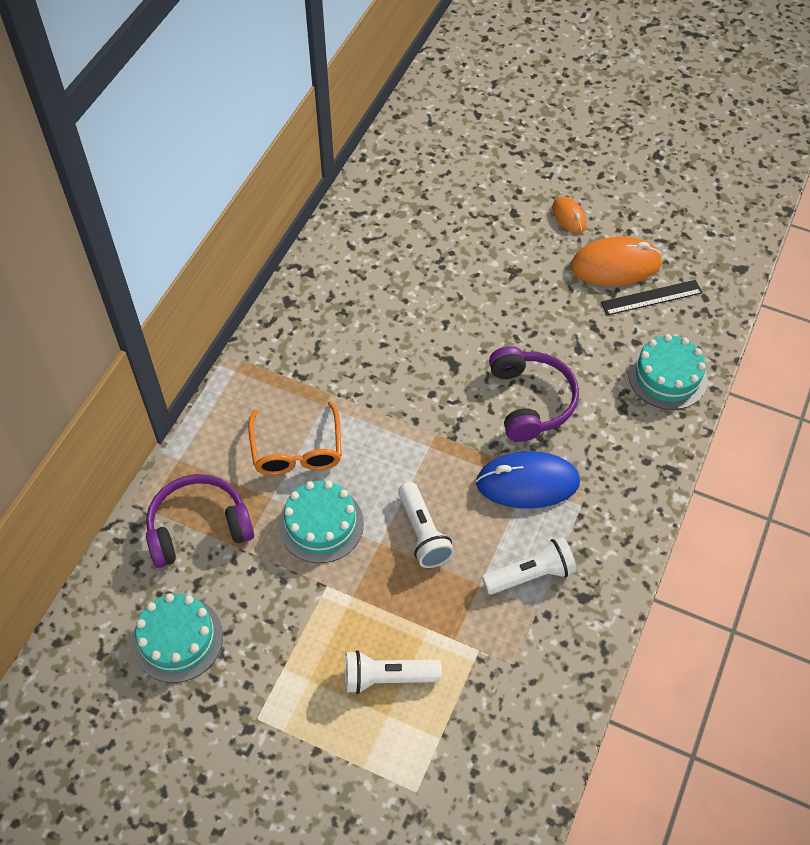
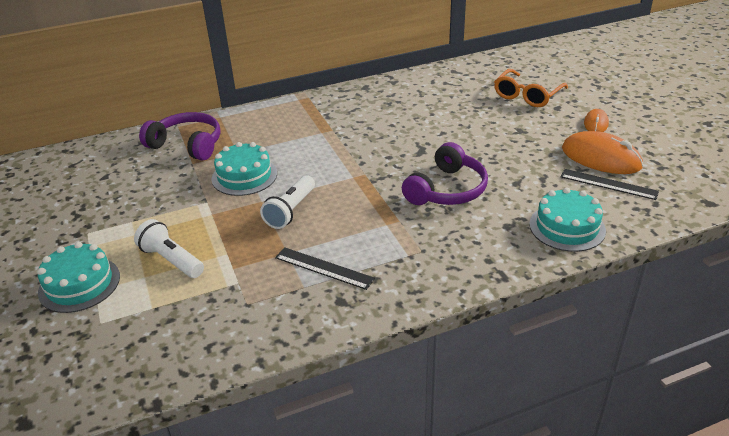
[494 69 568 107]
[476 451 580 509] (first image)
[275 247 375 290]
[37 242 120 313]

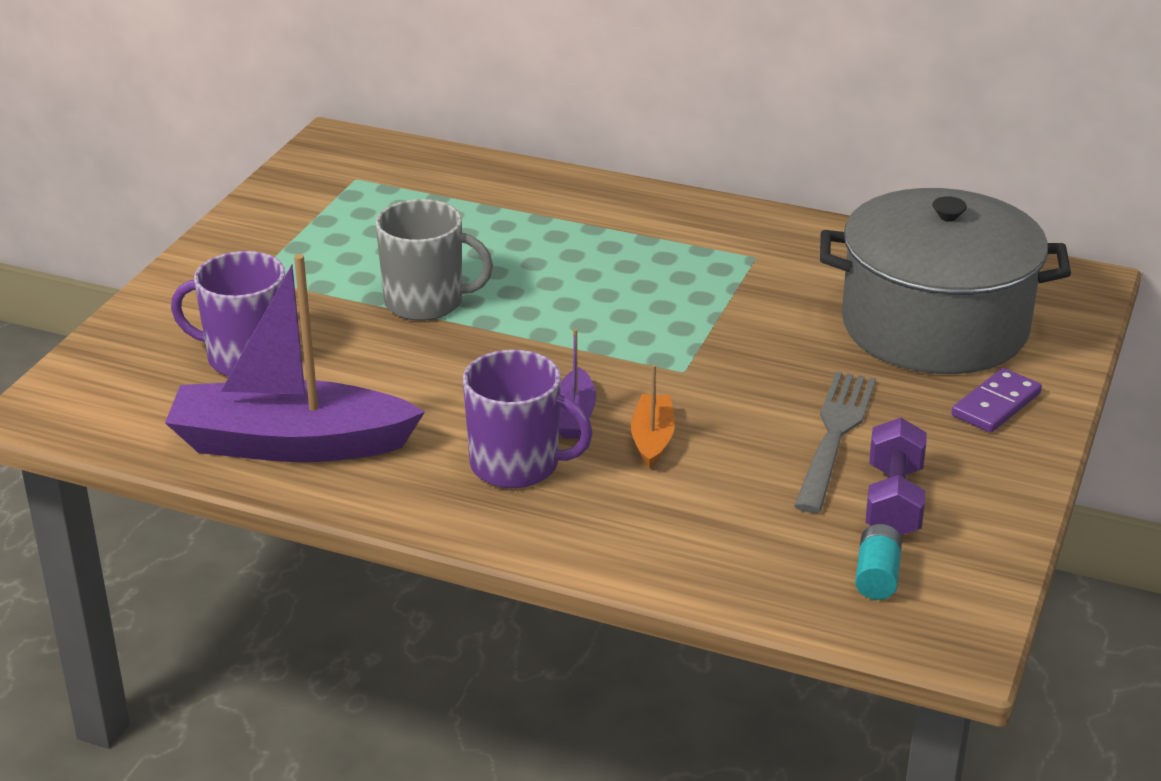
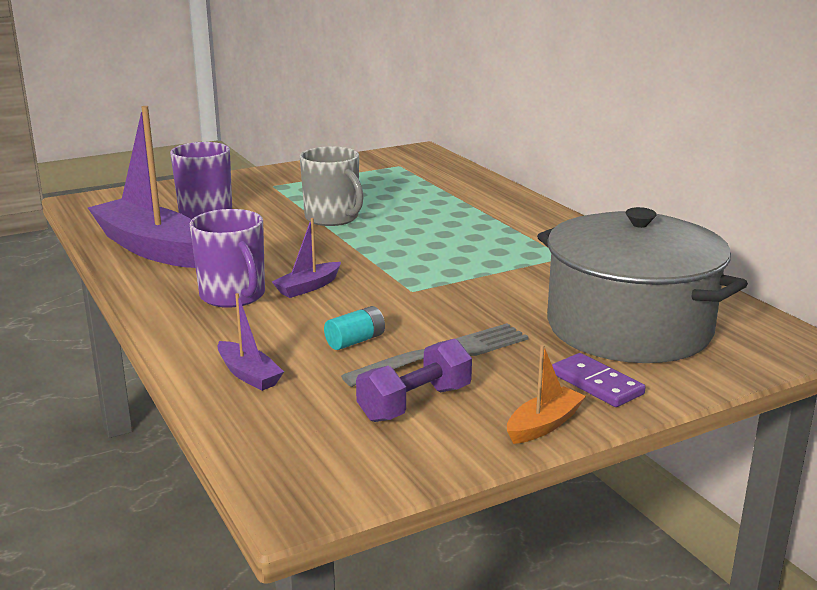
[507 345 586 444]
[552 353 646 407]
[324 306 385 350]
[217 293 284 391]

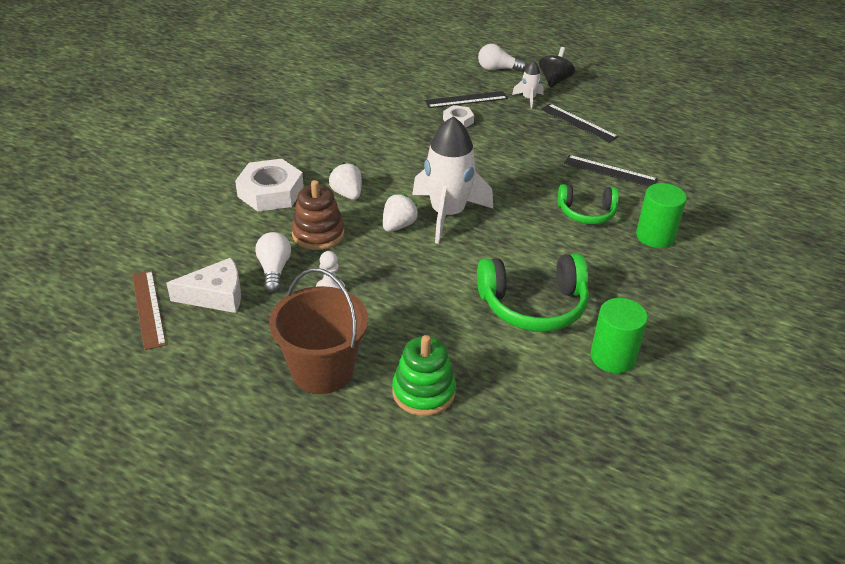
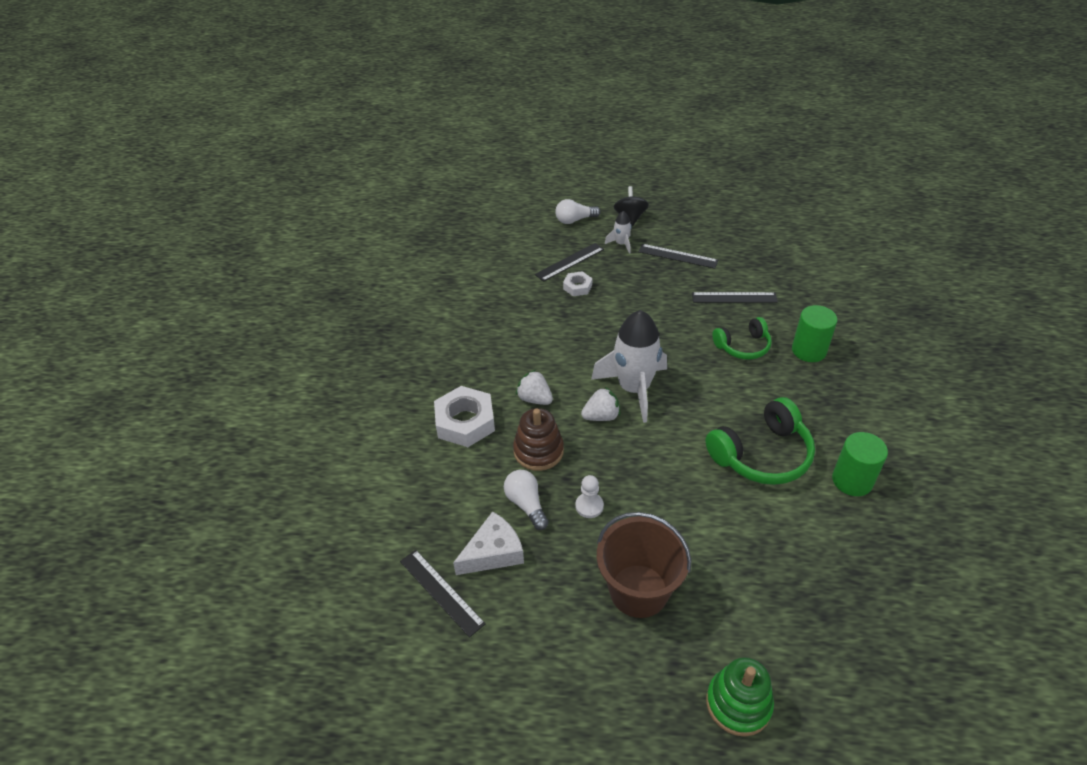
[581 387 620 421]
[400 550 486 638]
[706 657 774 737]

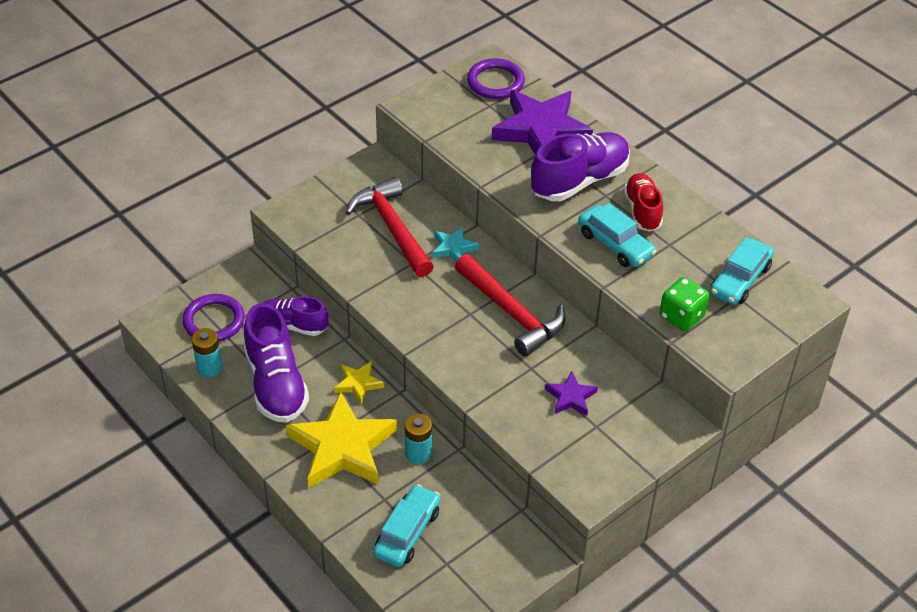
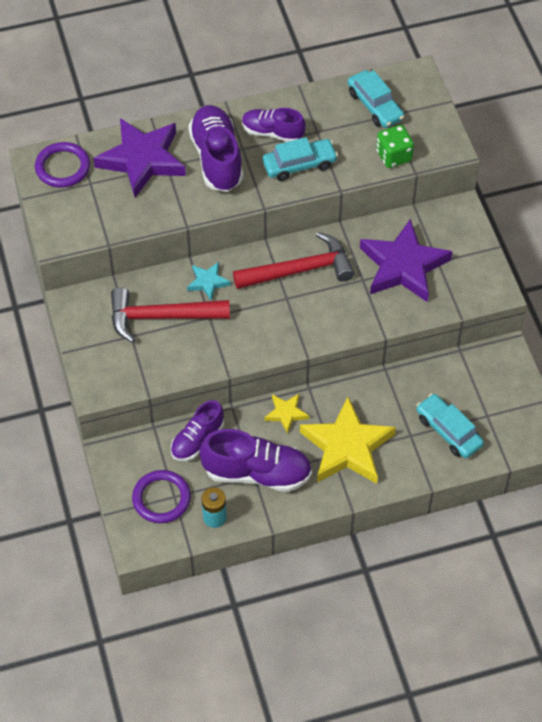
[242 108 306 142]
[360 219 453 302]
[405 414 432 464] (first image)

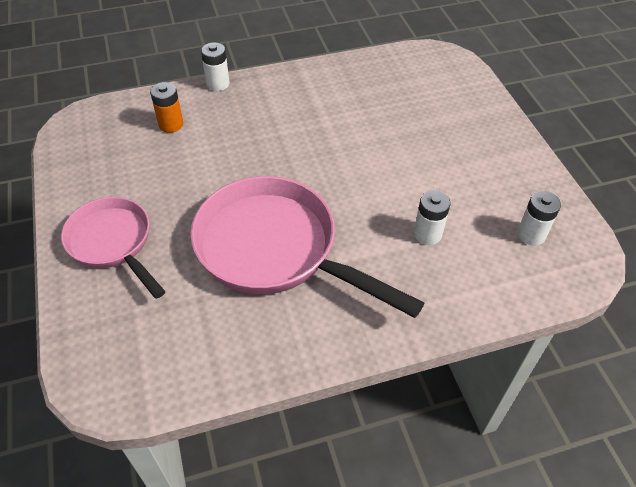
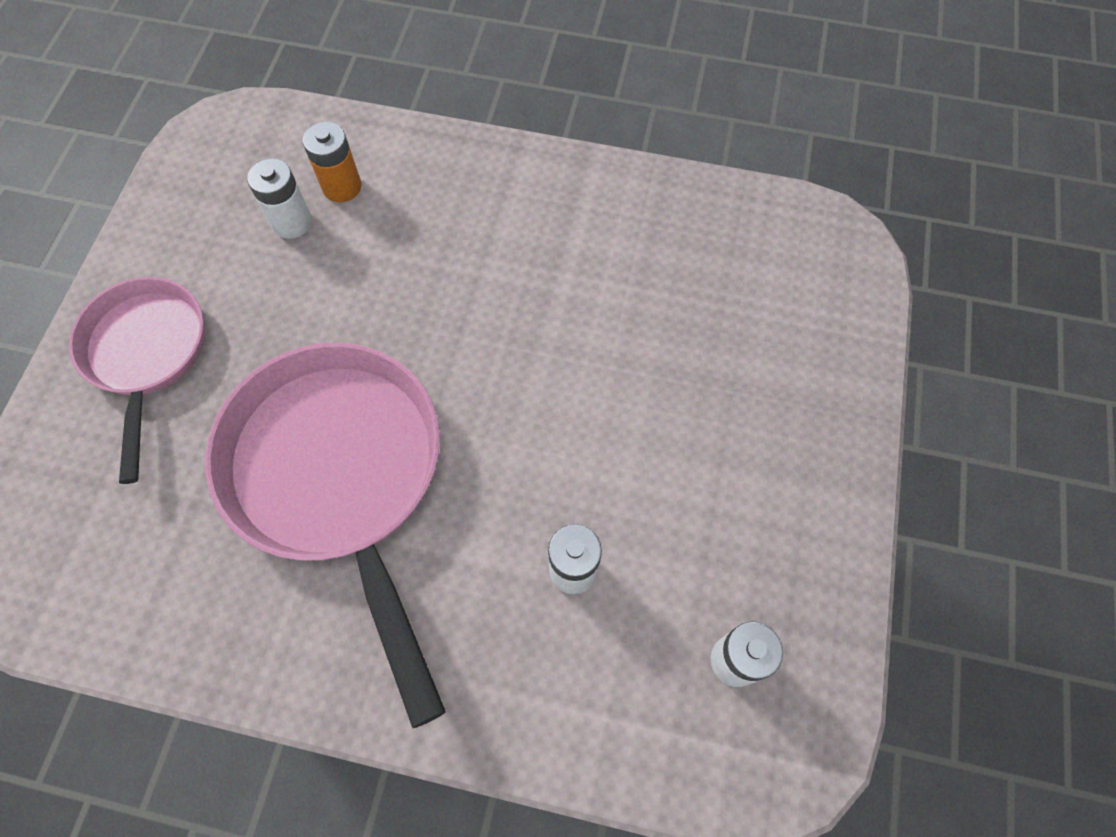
[247 158 312 239]

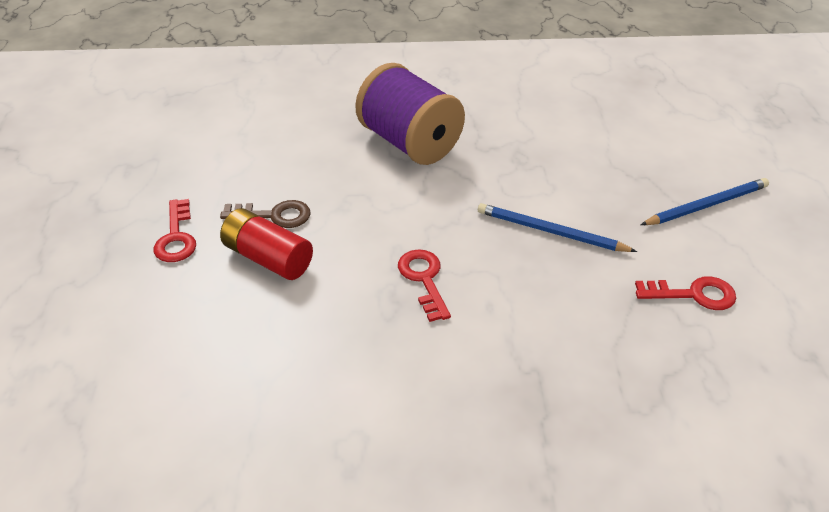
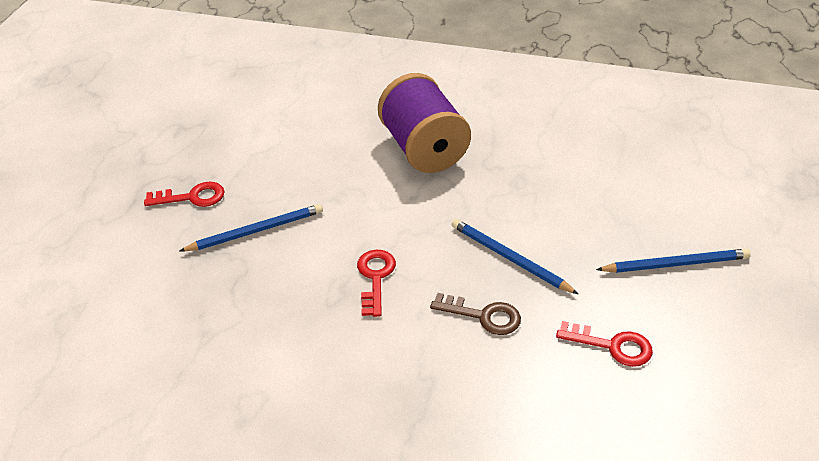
[144 182 225 207]
[430 293 521 335]
[180 204 323 251]

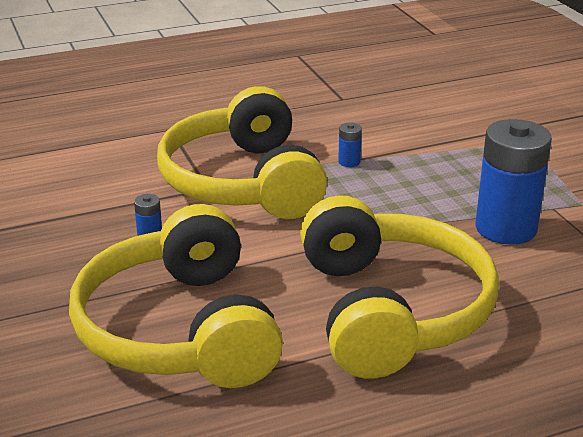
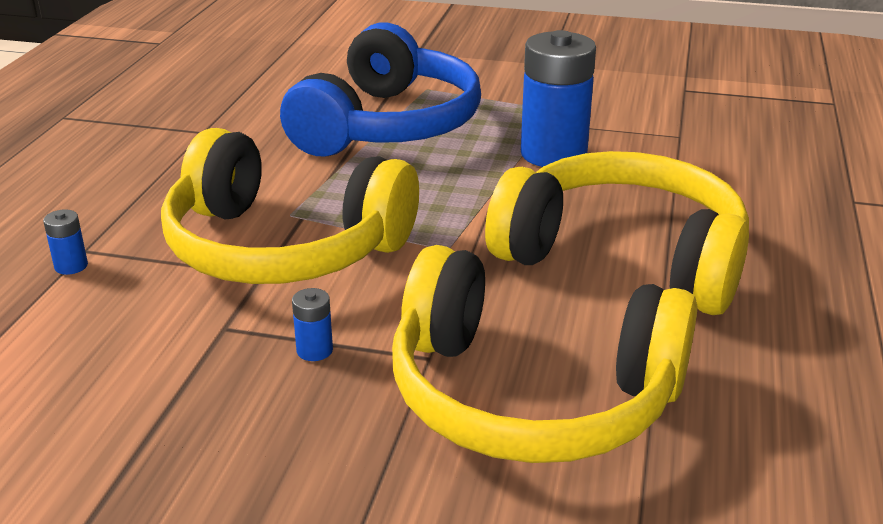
[43 209 88 275]
[280 23 481 156]

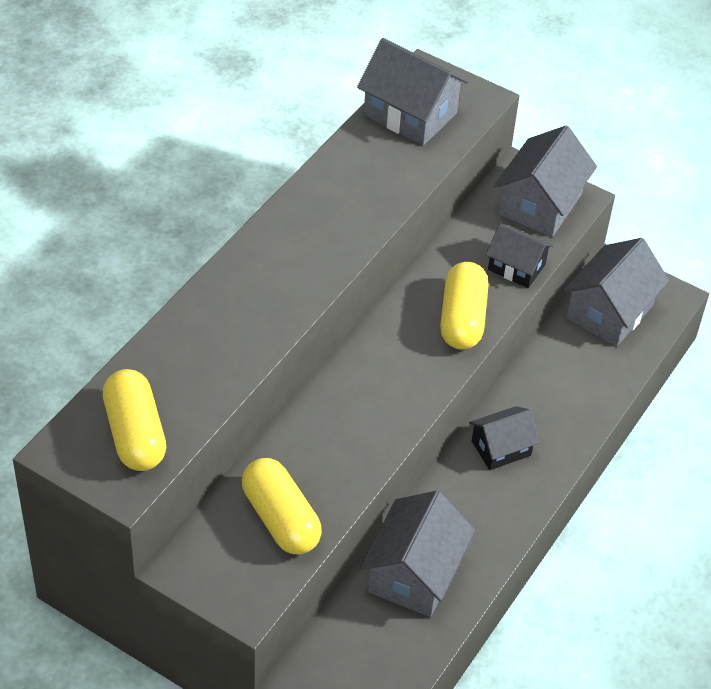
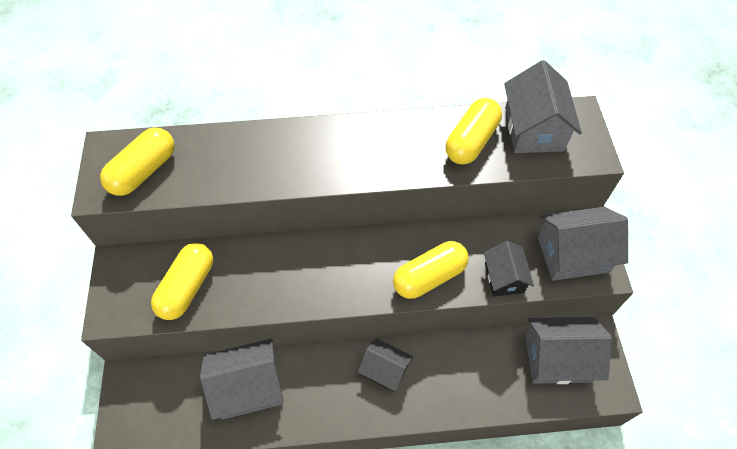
[446 98 502 164]

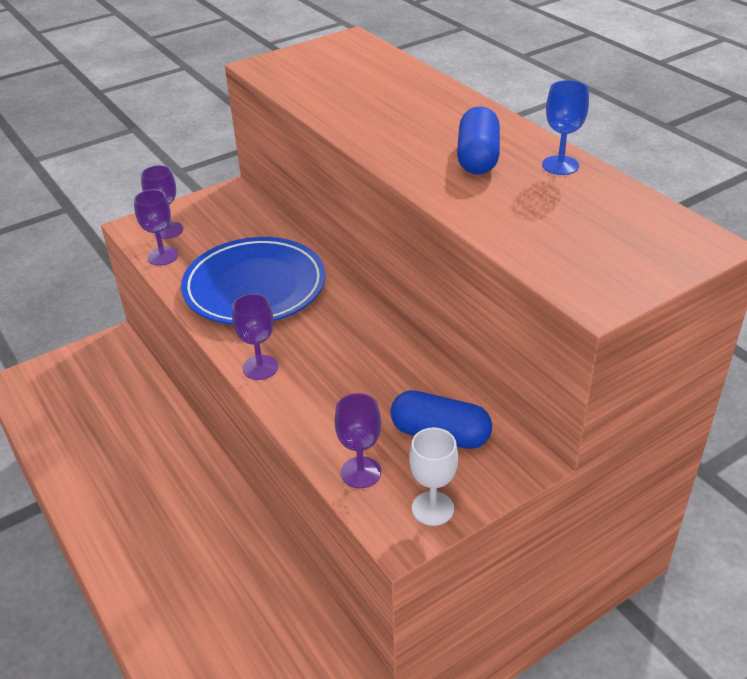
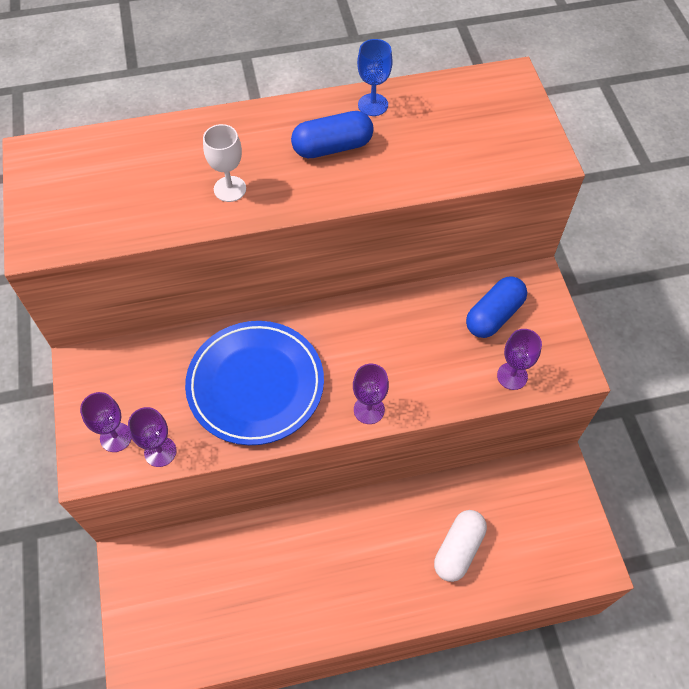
[291 111 374 158]
[203 124 246 202]
[434 510 487 582]

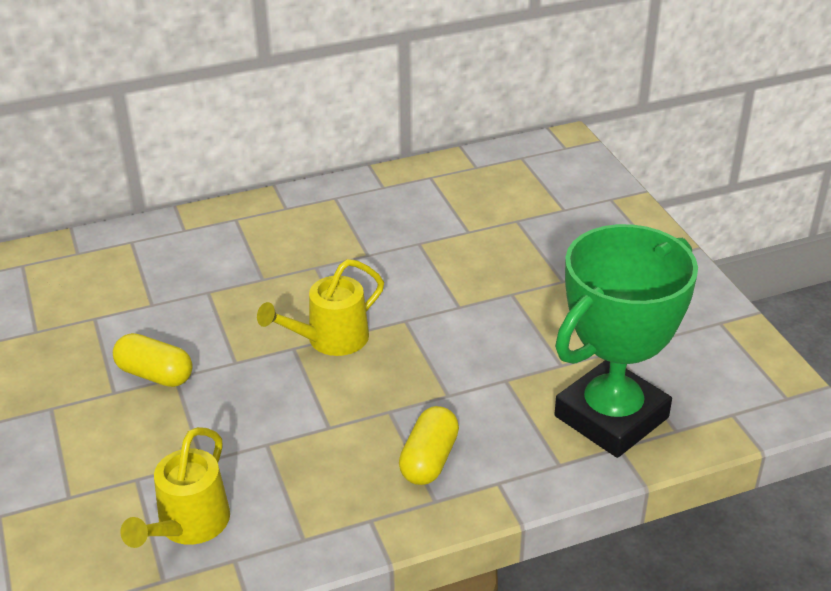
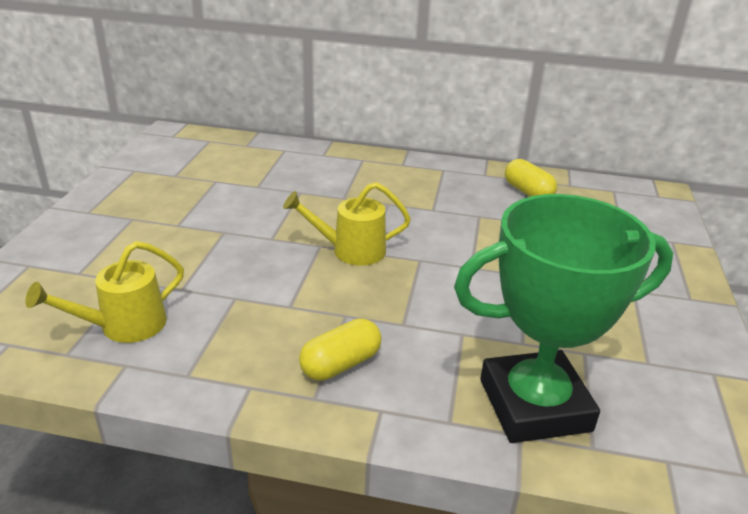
[505 159 557 197]

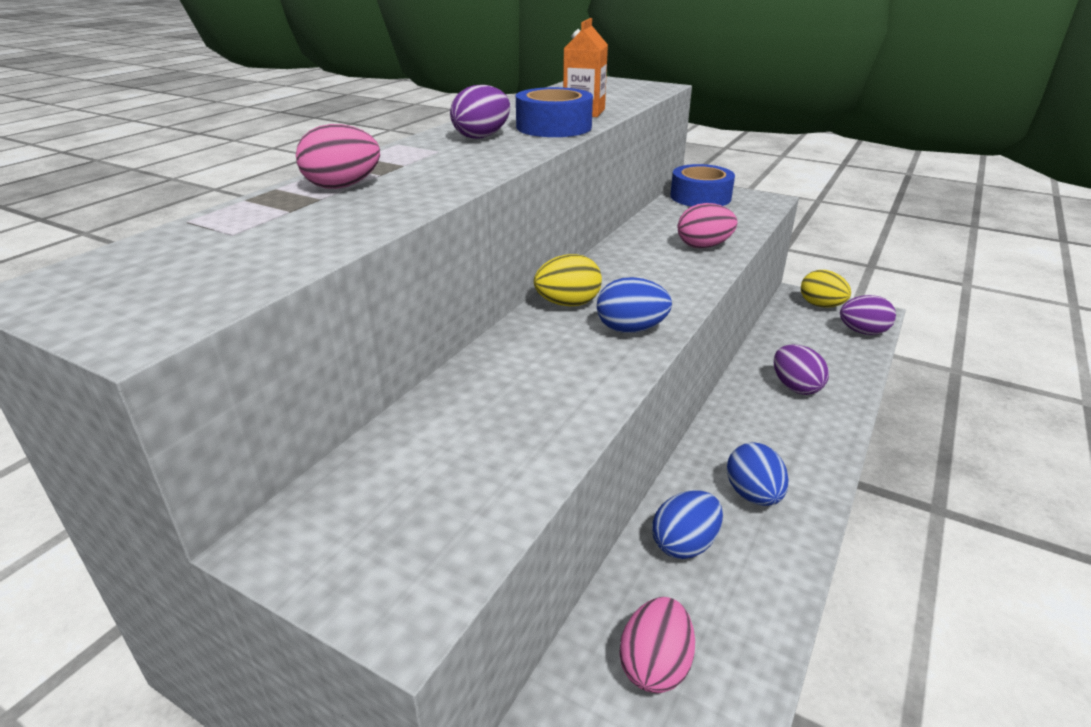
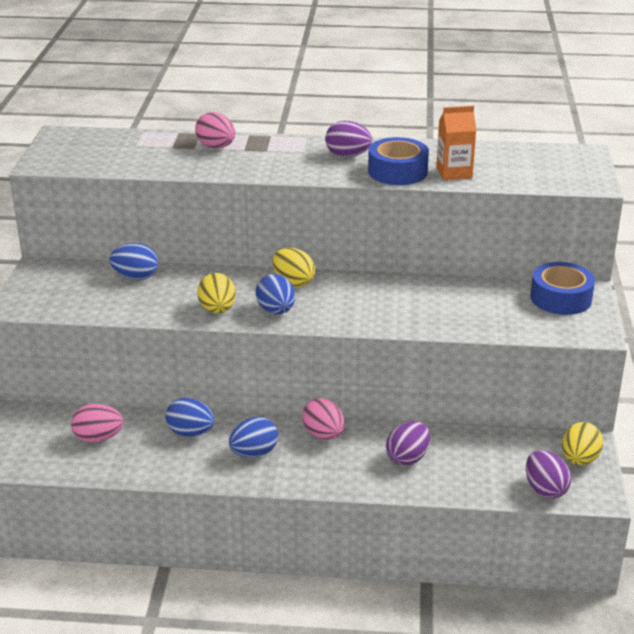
[302 398 344 440]
[109 243 158 280]
[197 273 236 314]

